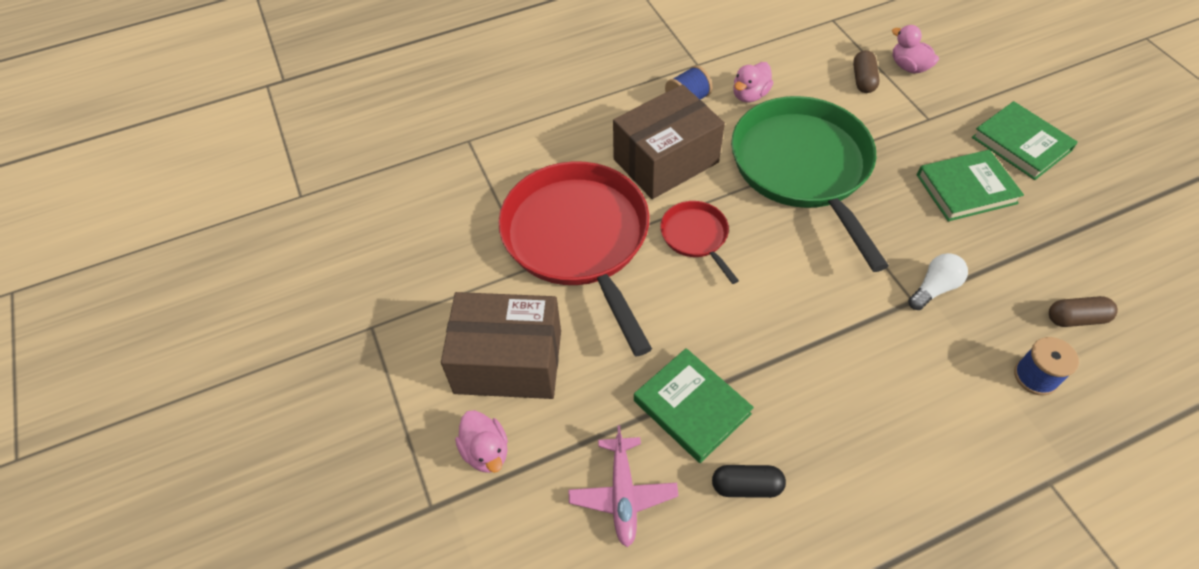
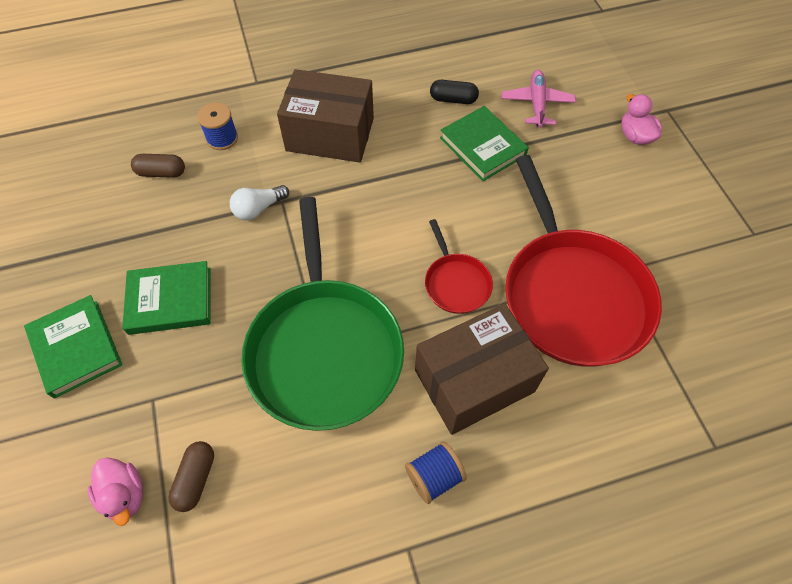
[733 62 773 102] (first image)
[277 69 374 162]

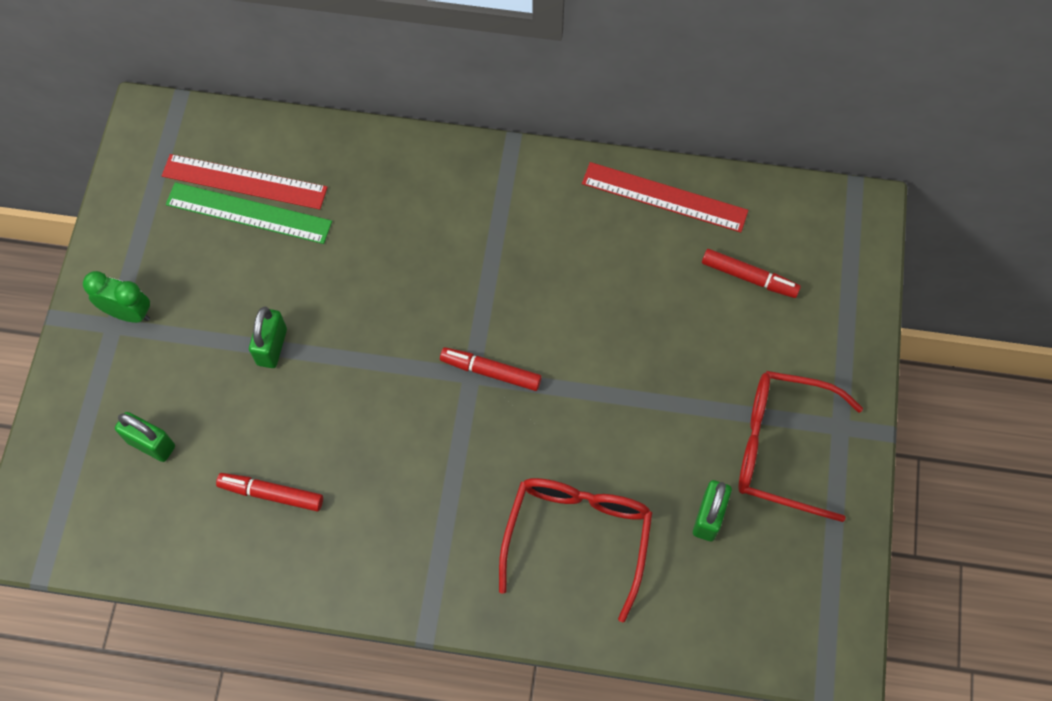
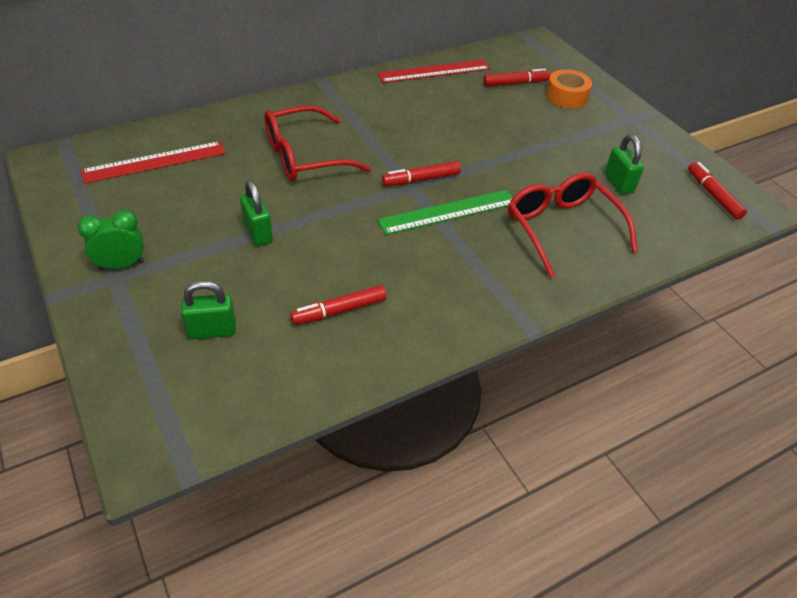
[377 190 513 235]
[264 106 371 181]
[546 69 592 108]
[688 162 747 220]

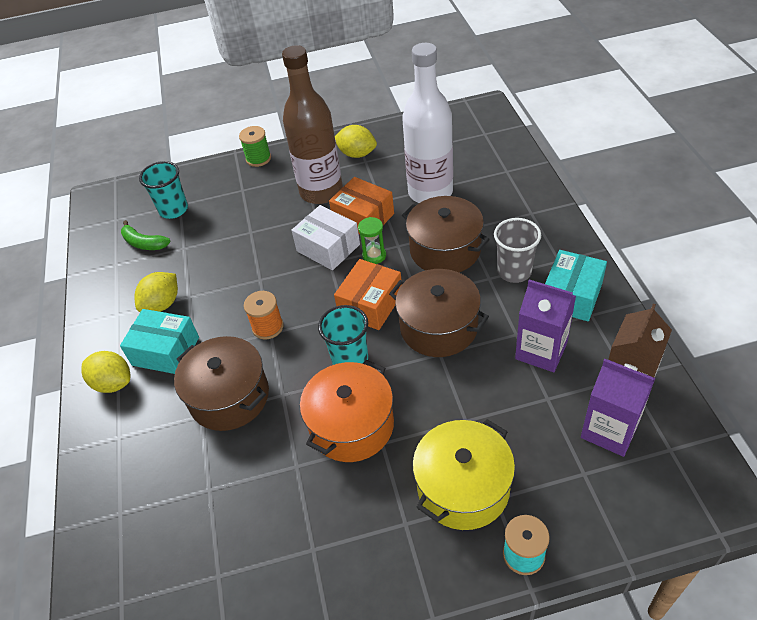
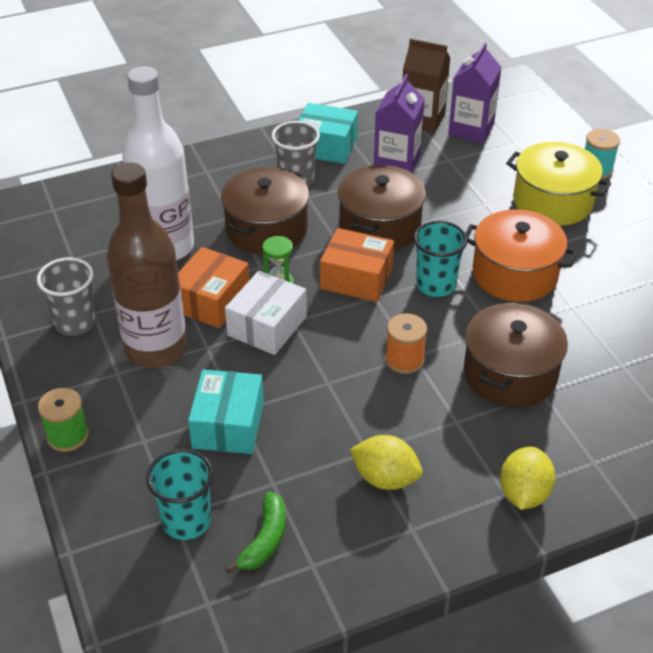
[37 257 96 336]
[188 369 264 454]

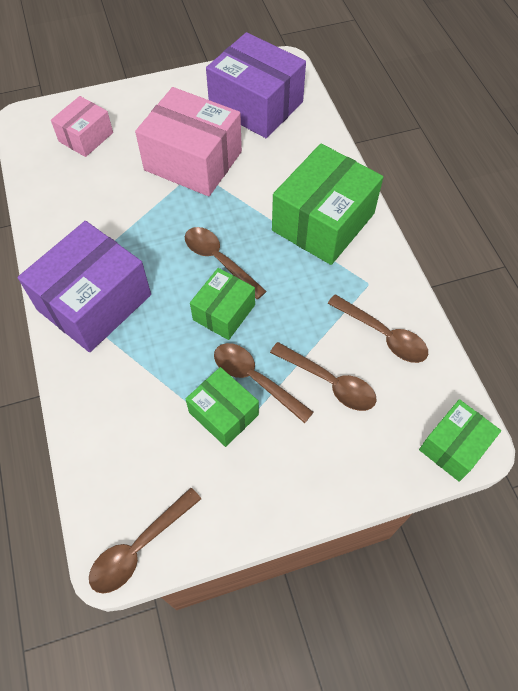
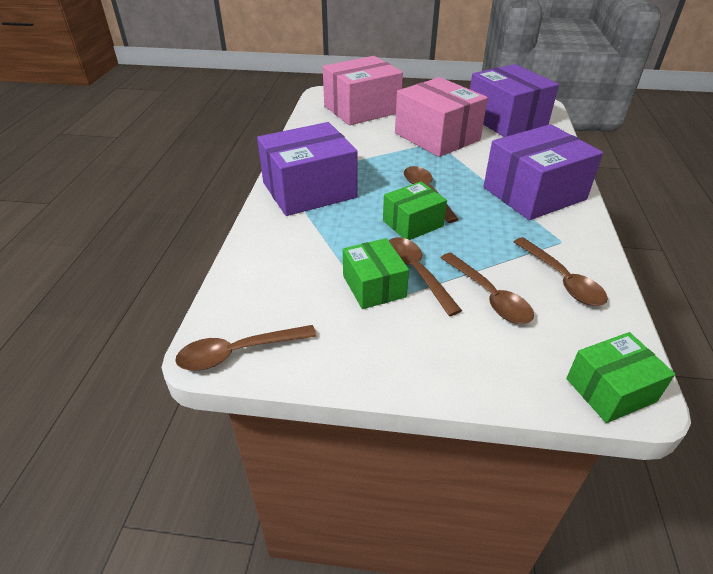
[323 56 403 125]
[483 124 603 220]

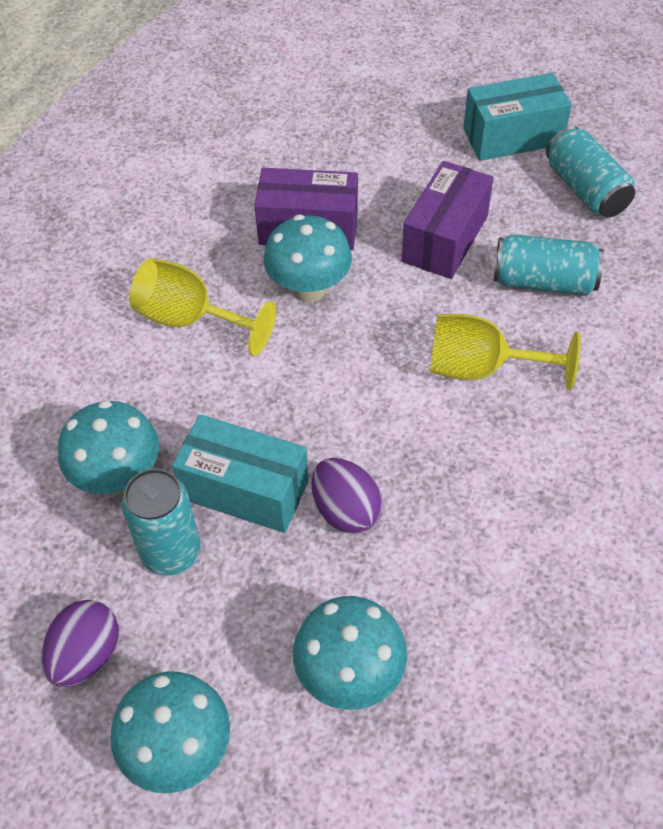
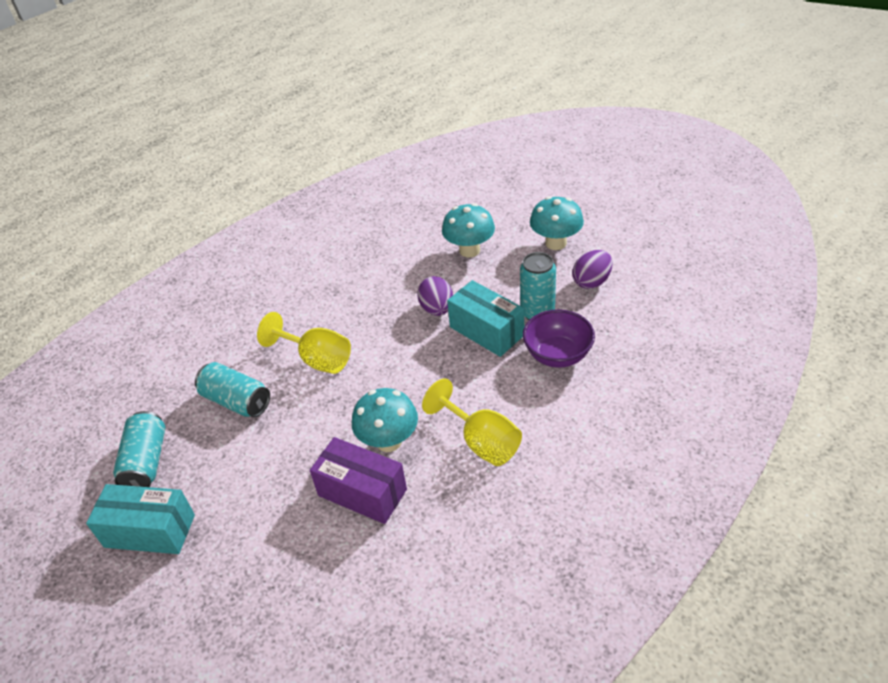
[402 161 493 279] (first image)
[523 310 595 368]

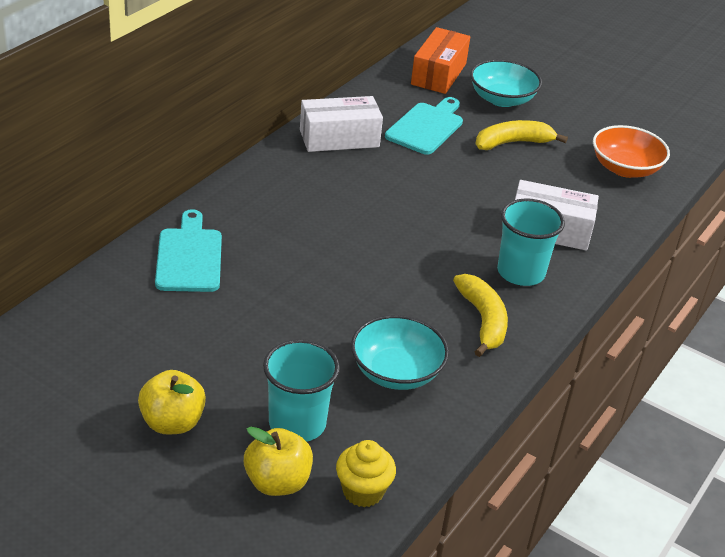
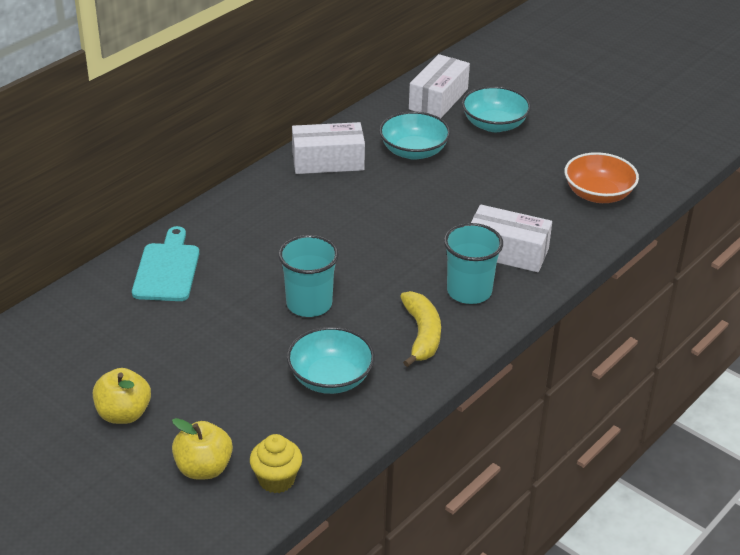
[409 54 470 118]
[379 111 451 160]
[475 120 568 150] (first image)
[278 235 339 317]

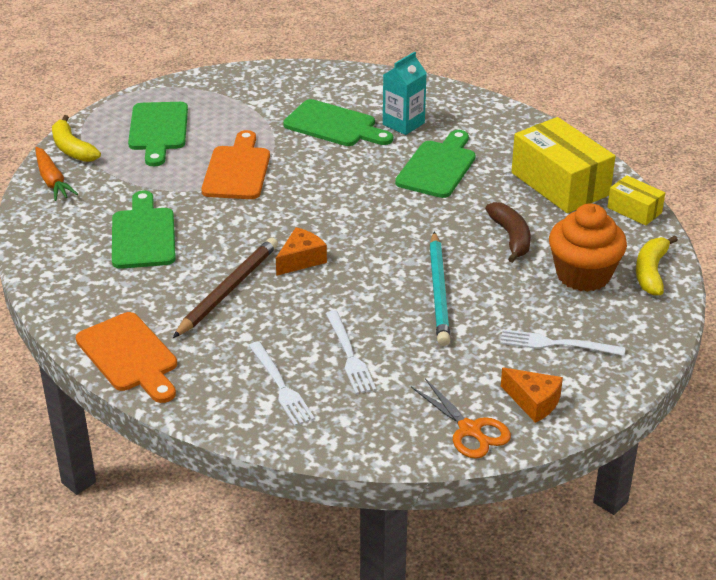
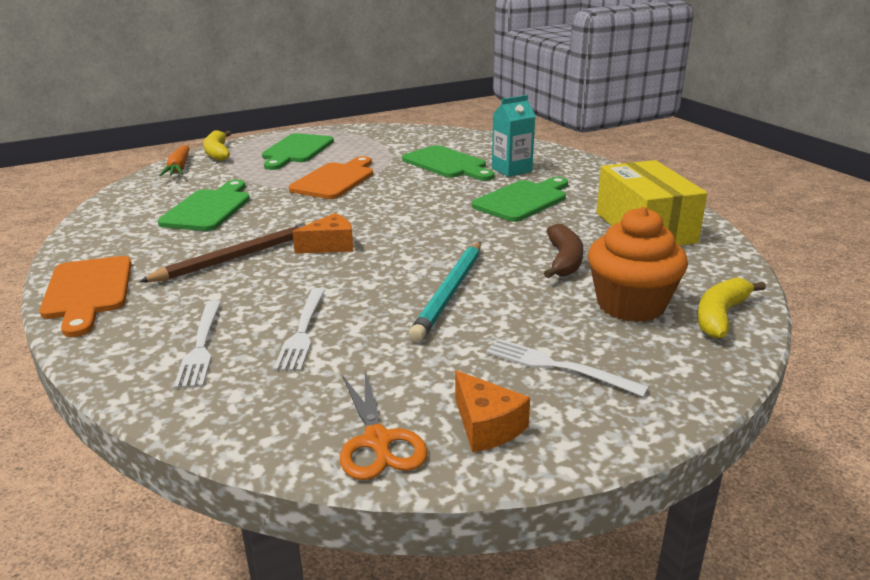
[607 175 665 226] (first image)

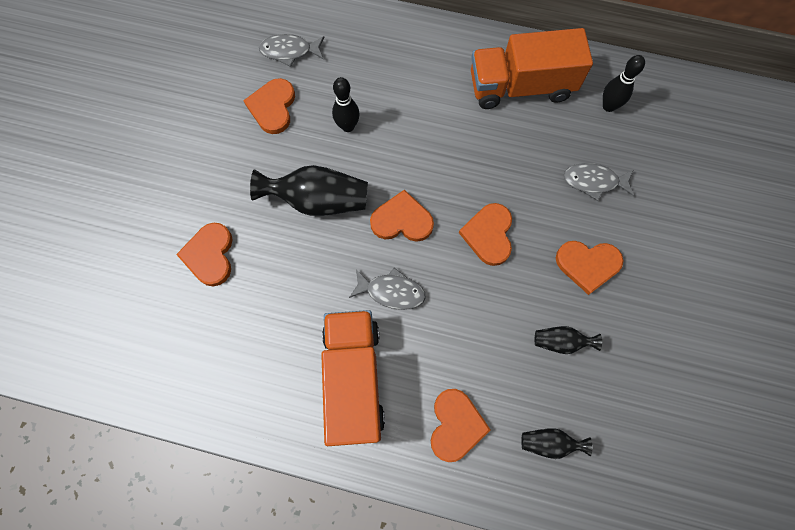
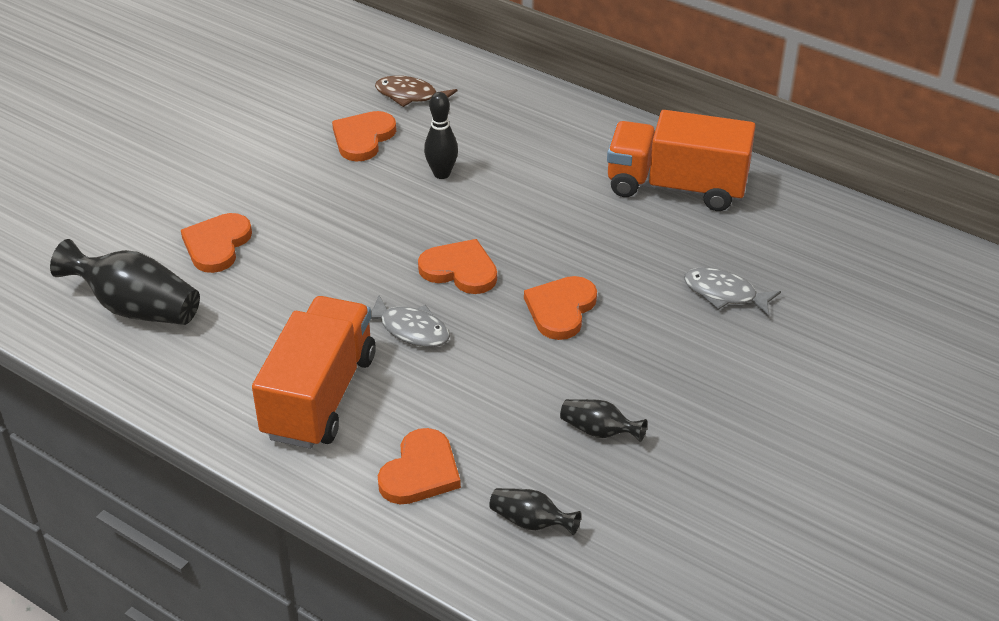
[375 76 457 107]
[603 55 645 112] (first image)
[50 239 200 325]
[556 241 623 295] (first image)

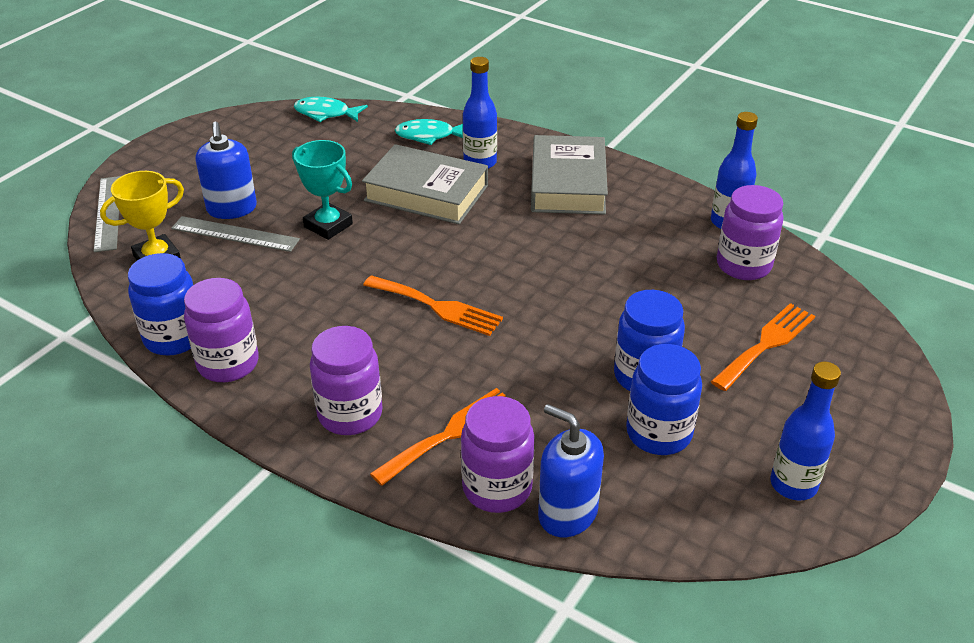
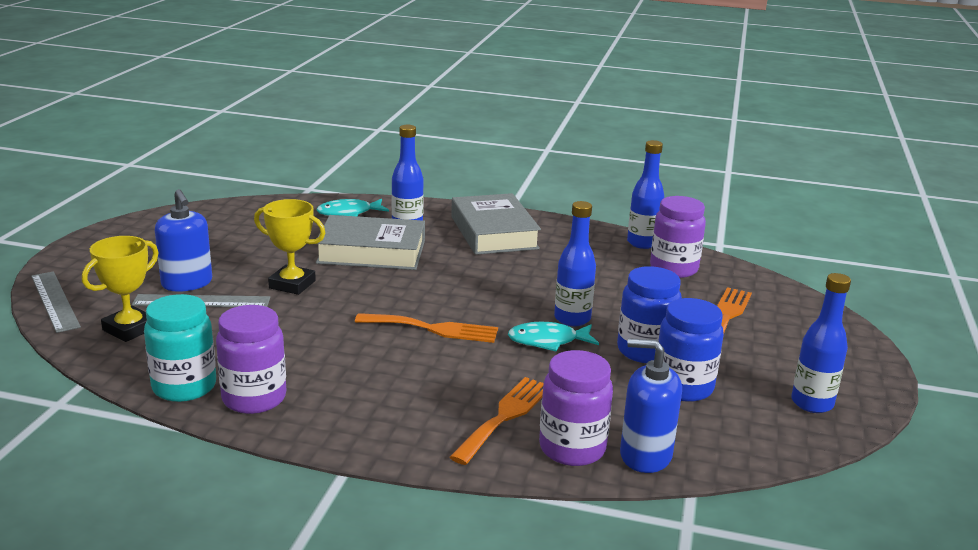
[508 322 599 352]
[254 199 326 295]
[144 294 216 402]
[310 326 383 435] (first image)
[554 201 596 326]

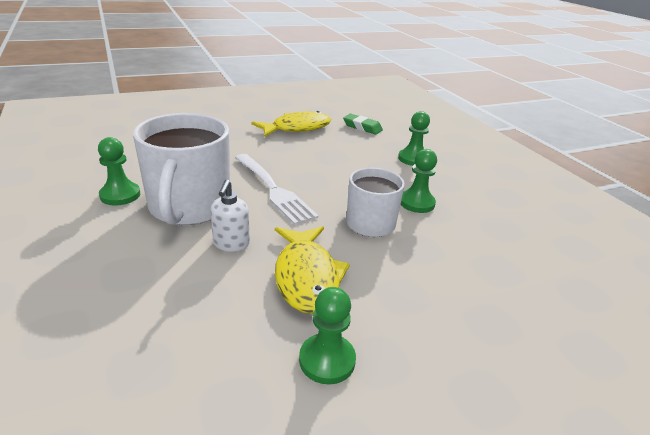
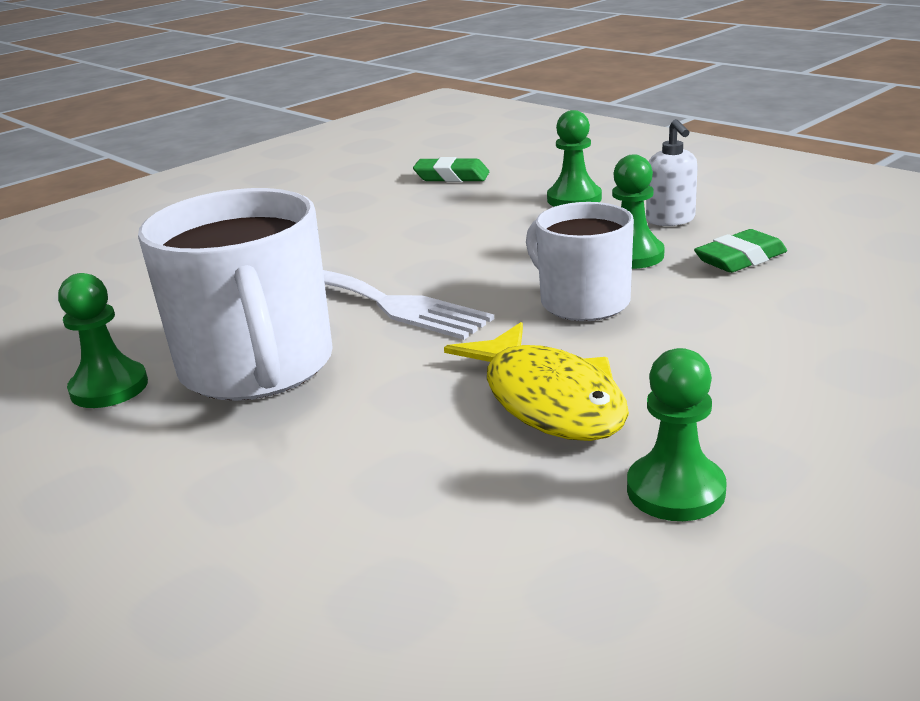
[251 111 331 137] (first image)
[646 119 698 226]
[694 229 787 273]

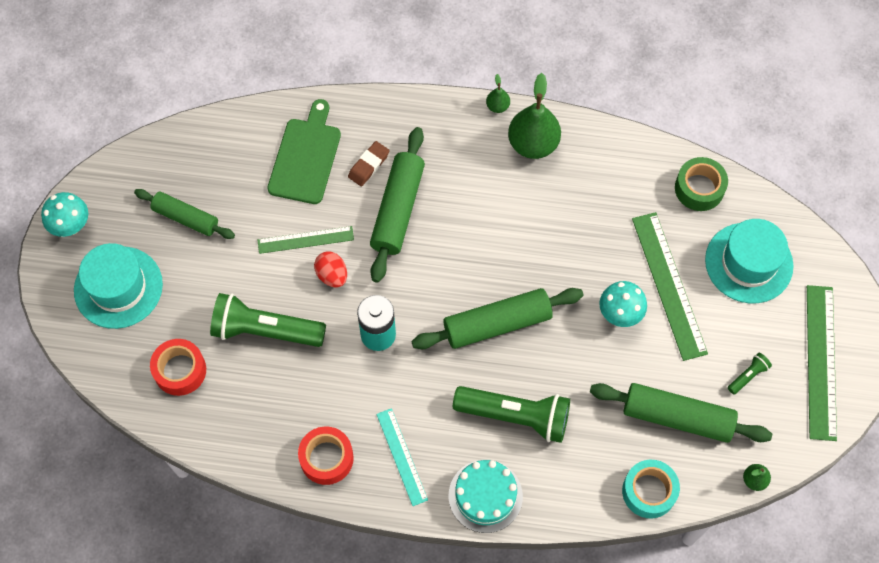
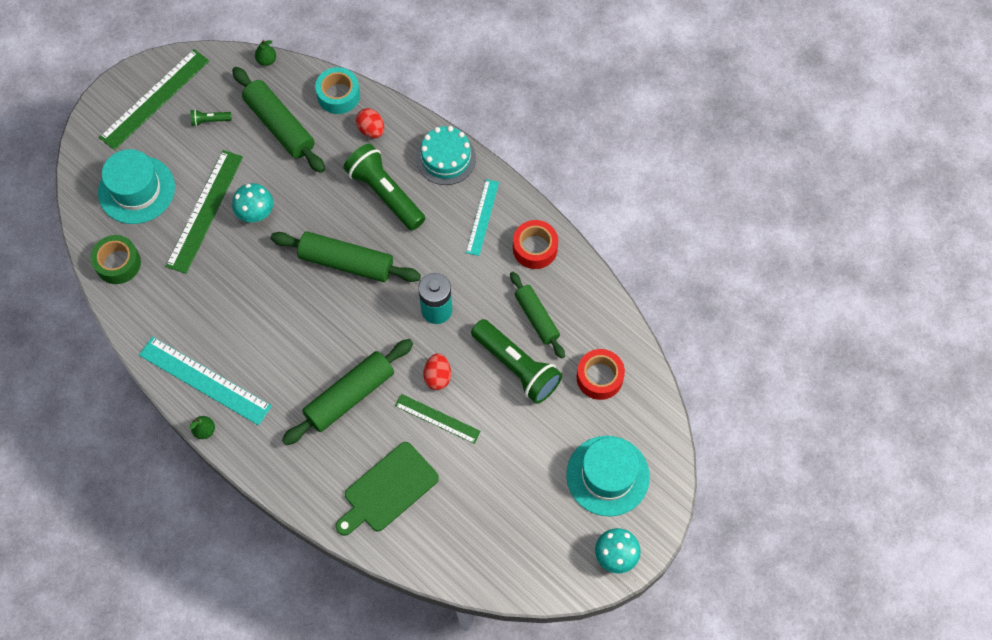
[139 336 272 425]
[348 141 389 186] (first image)
[510 272 565 359]
[356 108 384 138]

